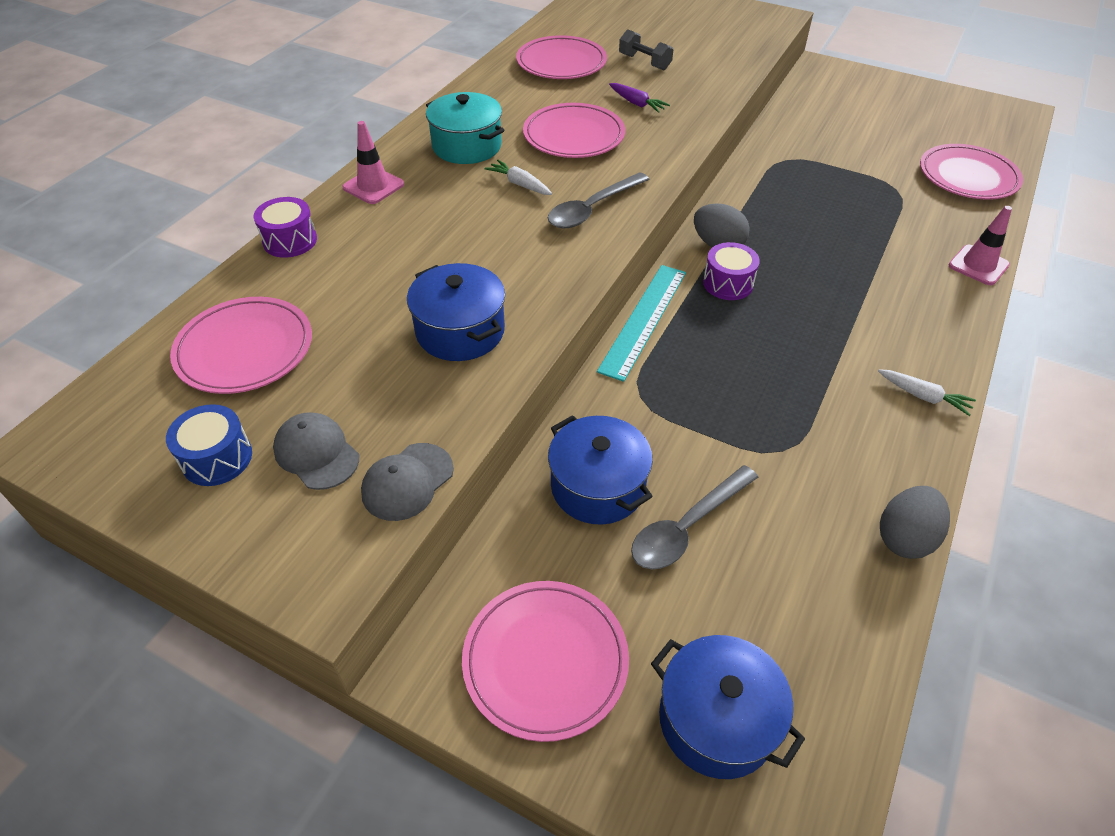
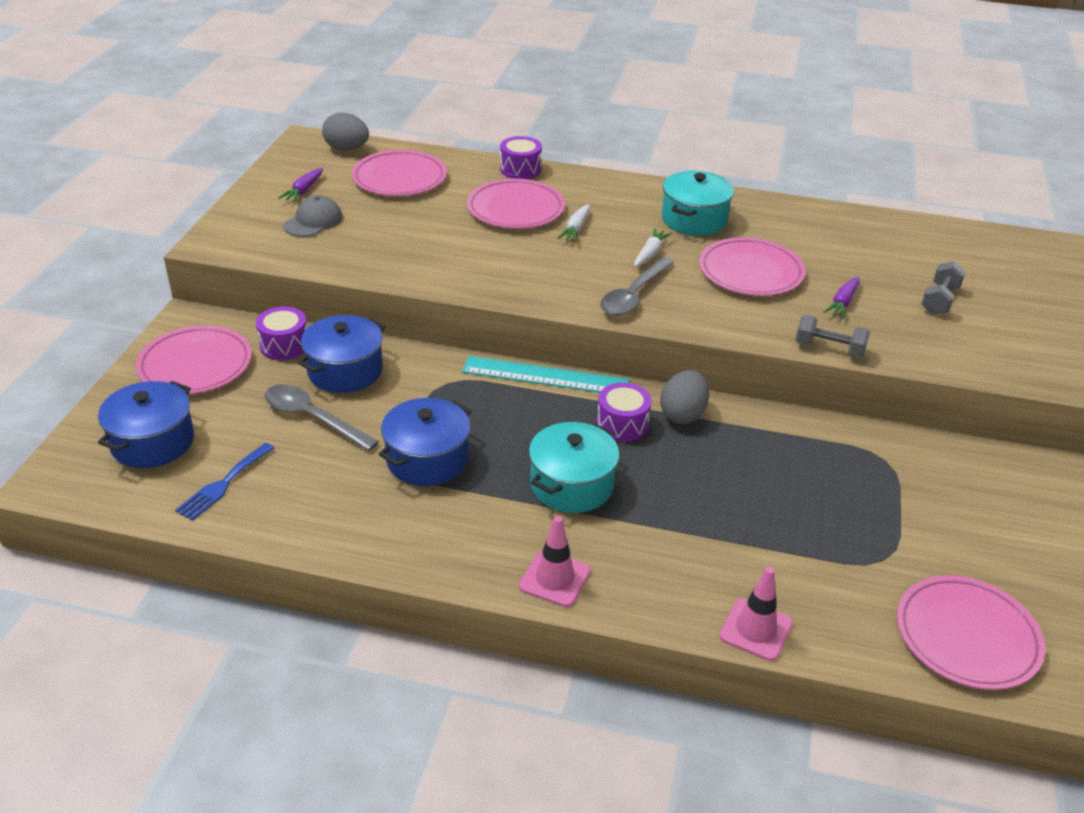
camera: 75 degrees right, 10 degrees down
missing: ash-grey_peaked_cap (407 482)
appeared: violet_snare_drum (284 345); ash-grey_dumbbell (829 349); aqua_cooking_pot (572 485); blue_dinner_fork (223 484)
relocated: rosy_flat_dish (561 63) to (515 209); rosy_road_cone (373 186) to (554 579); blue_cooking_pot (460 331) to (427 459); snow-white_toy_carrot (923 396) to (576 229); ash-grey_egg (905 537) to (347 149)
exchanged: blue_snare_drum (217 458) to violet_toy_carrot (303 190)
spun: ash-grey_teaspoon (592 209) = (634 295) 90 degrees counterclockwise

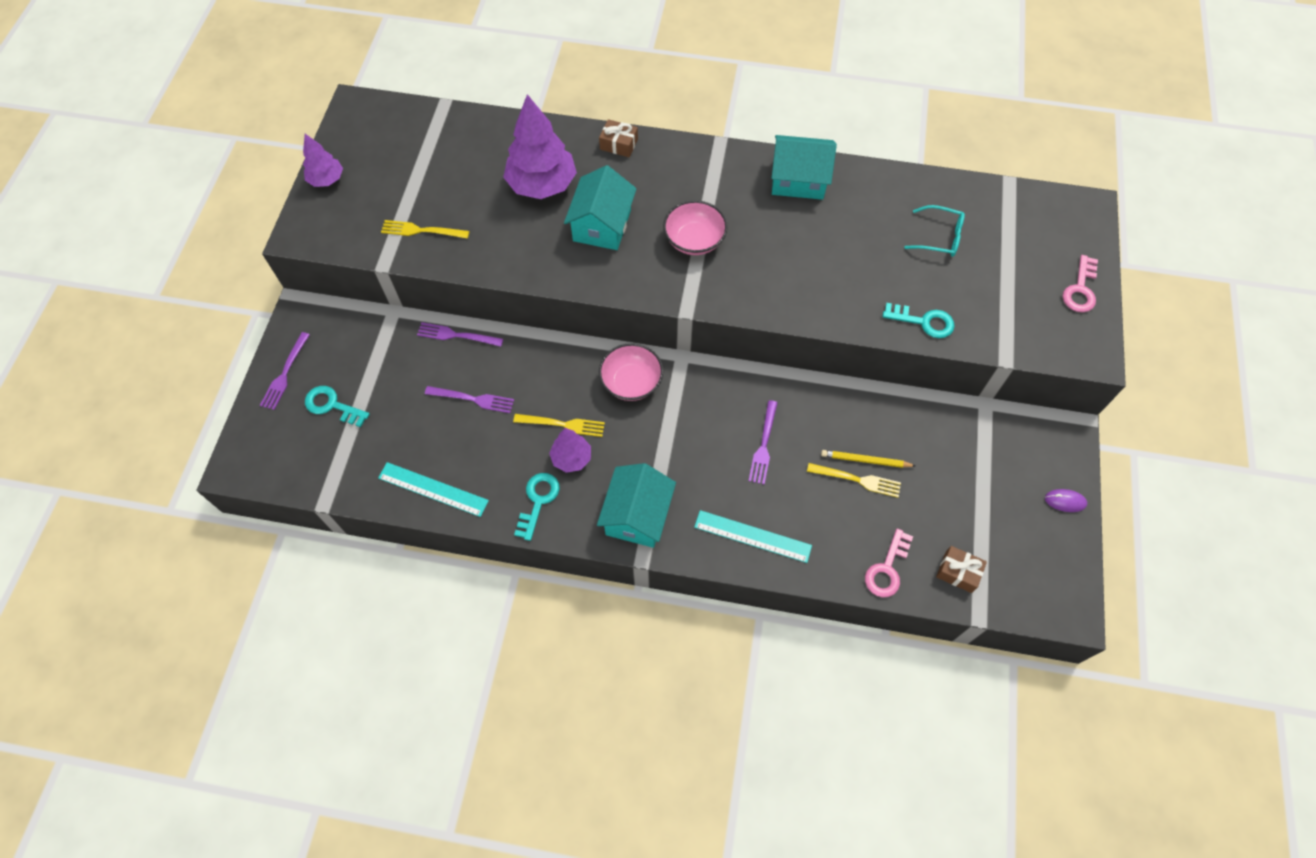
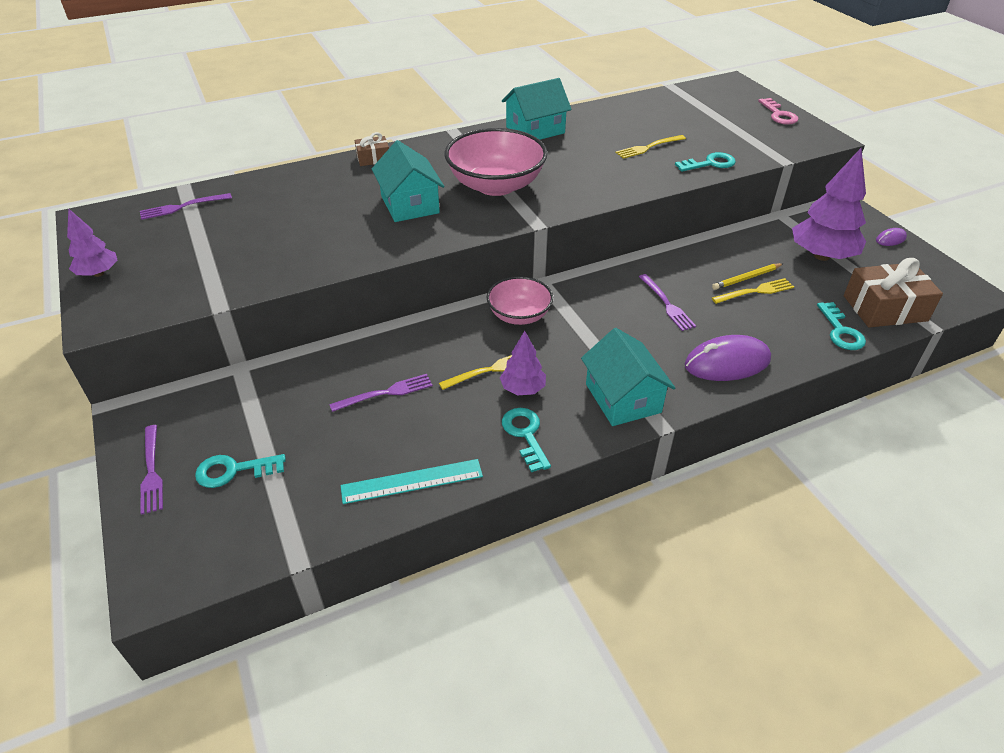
camera: 35 degrees left, 20 degrees down
missing: aqua_eyeglasses (939 237)
relocated: violet_fir_tree (542 184) to (821 256); golden_dinner_fork (421 231) to (648 147); violet_dinner_fork (456 335) to (182 207)
exchanged: aqua_straightedge (752 536) to violet_mouse (727 363)
colour: rosy_latchkey (887 568) to aqua_latchkey (840 331)
size: rosy_deep_dish (694 240) = (496 185) x1.65; dark_brown_wrapped_gift (958 572) = (884 308) x1.86

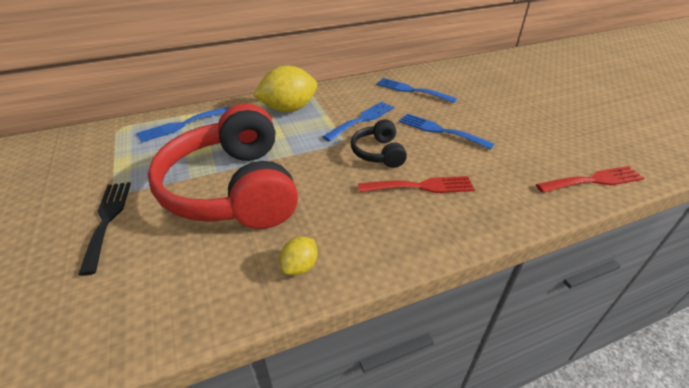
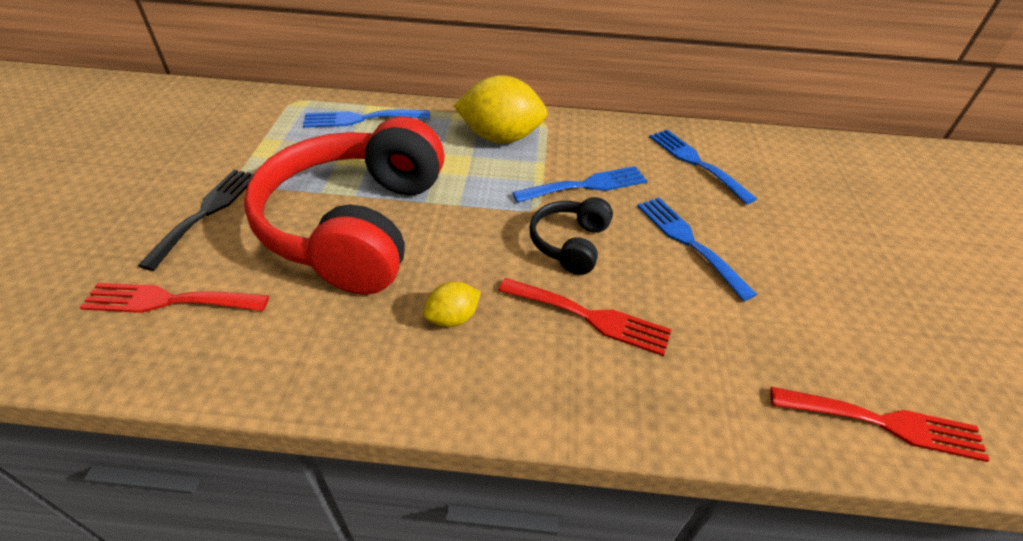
camera: 25 degrees right, 5 degrees up
appeared: scarlet_dinner_fork (168 300)
relocated: golden_citrus_fruit (300 266) to (452 318)

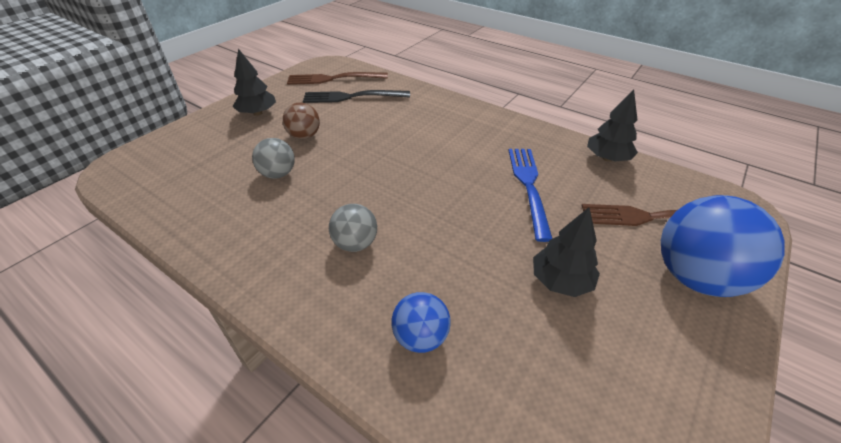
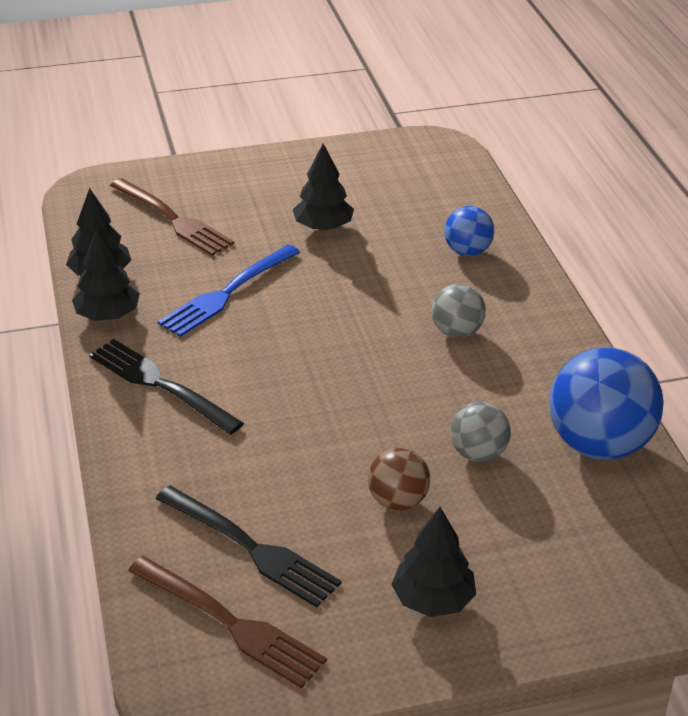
camera: 140 degrees left, 5 degrees down
appeared: ebony_fir_tree (108 315); ebony_dinner_fork (160 385)
relocated: blue_play_ball (695 277) to (599 444)

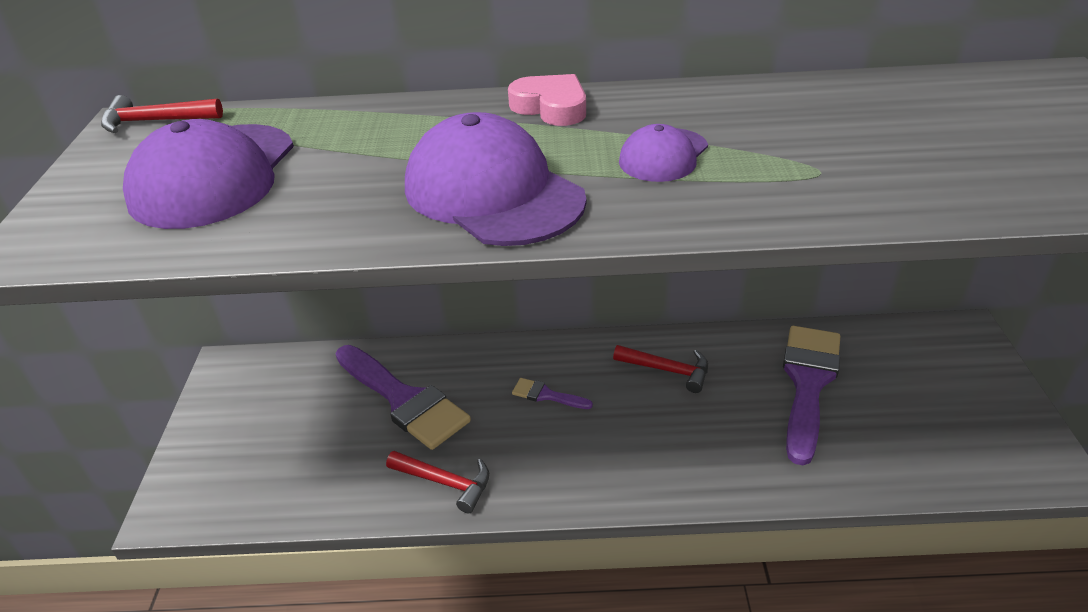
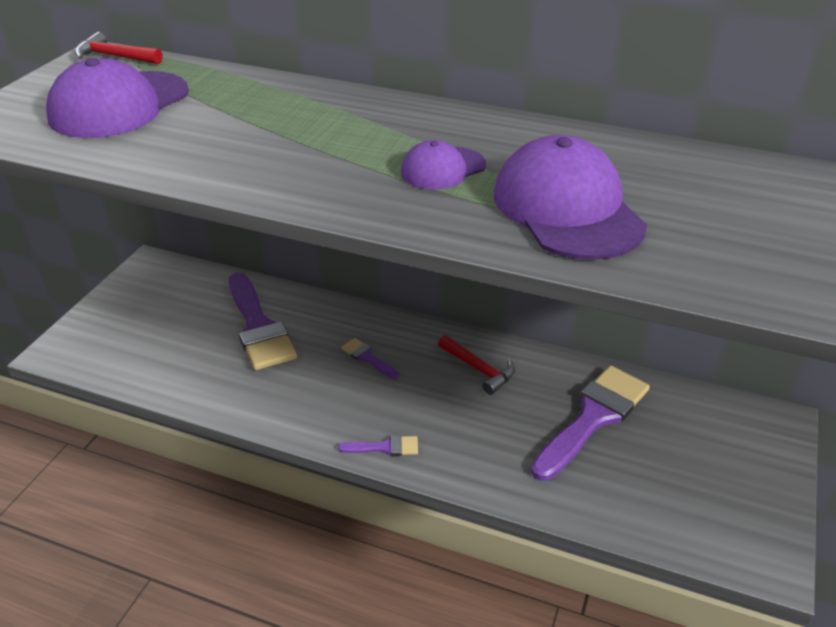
camera: 20 degrees right, 0 degrees up
missing: rosy_heart_shape (551 107); scarlet_claw_hammer (446 482)
appeared: violet_paintbrush (384 447)
relocated: violet_peaked_cap (493 193) to (567 209)

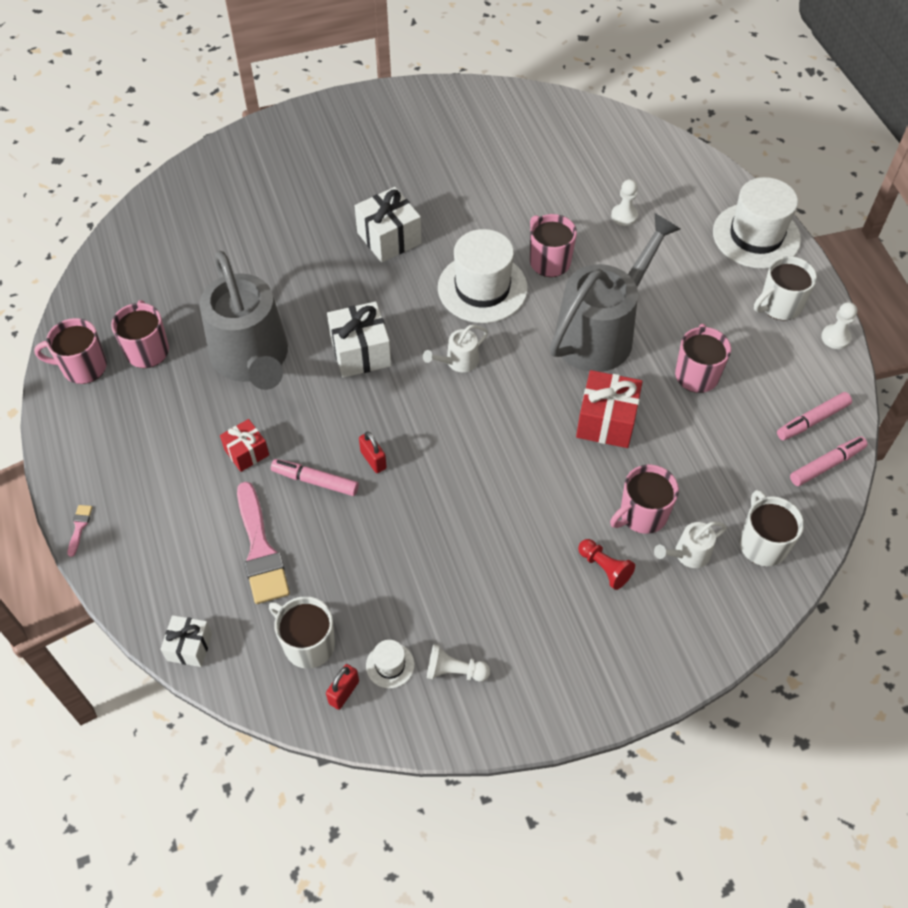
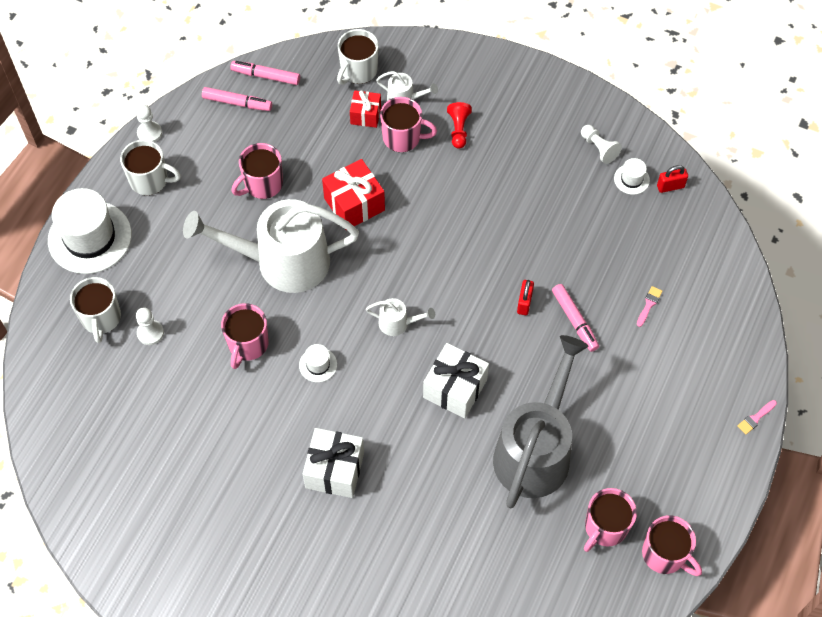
camera: 135 degrees left, 5 degrees up
missing: snow-white_wrapped_gift (189 647)
relocated: scarlet_wrapped_gift (246 452) to (365 115); snow-white_coffee_mug (308 644) to (101 318)
colour: ash-grey_watering_can (601 332) to snow-white_watering_can (281 262)
size: snow-white_top_hat (482 288) = (318 365) x0.44; rosy_paintbrush (260 550) = (649 304) x0.42

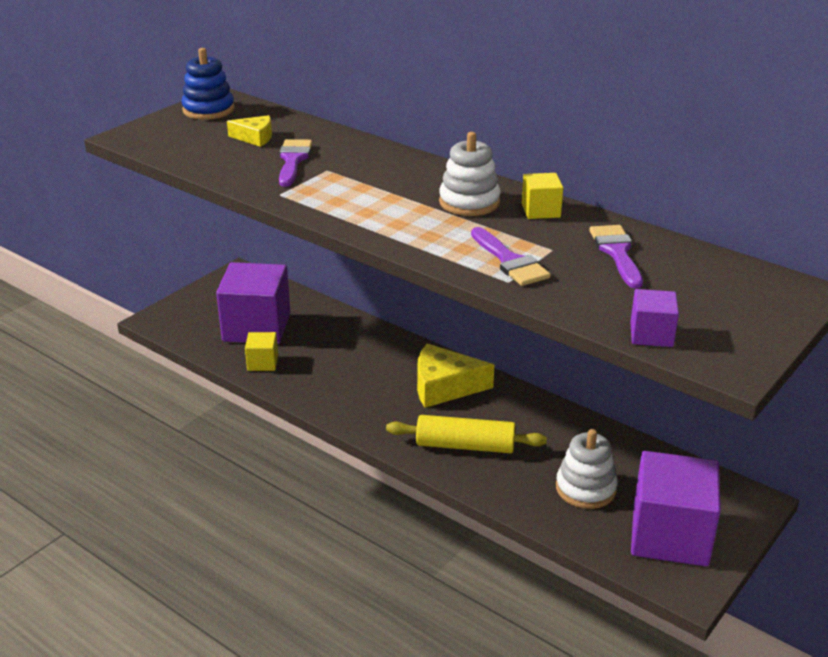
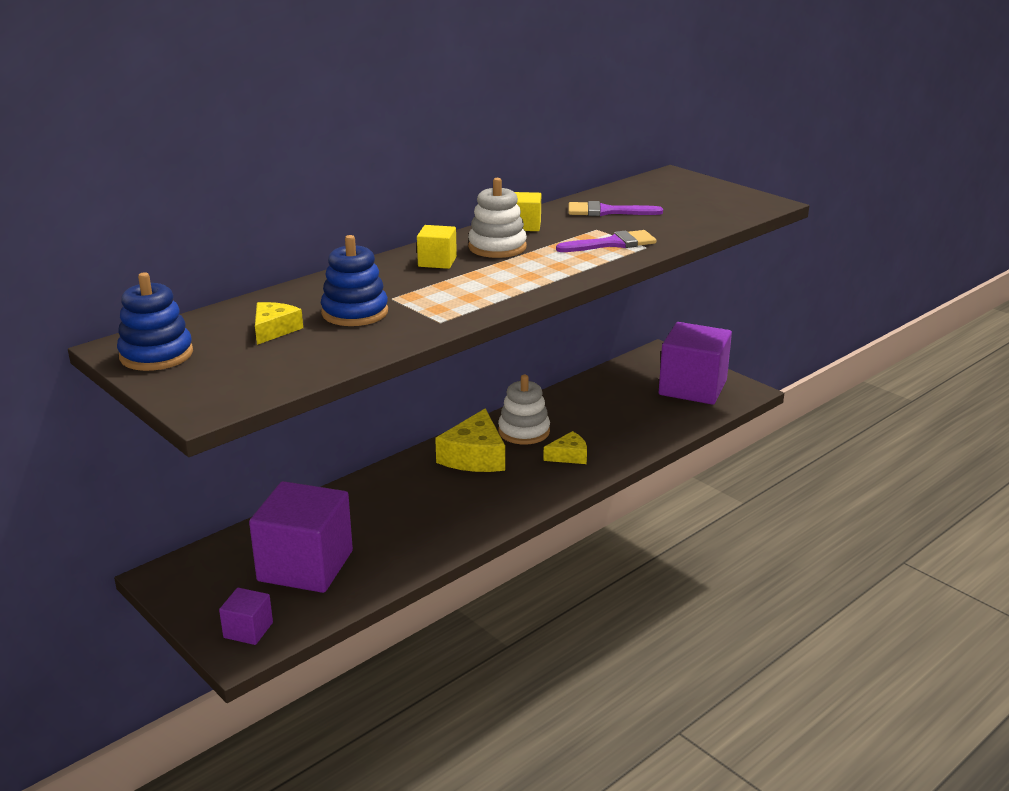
camera: 80 degrees left, 5 degrees down
relocated: violet_block (651 335) to (248 630); golden_block (262 363) to (437 262); snow-white_stacking_toy (585 488) to (524 431)
exchanged: violet_paintbrush (293 160) to blue_stacking_toy (355 313); golden_pastry_roller (465 446) to golden_piece_of_cheese (569 456)

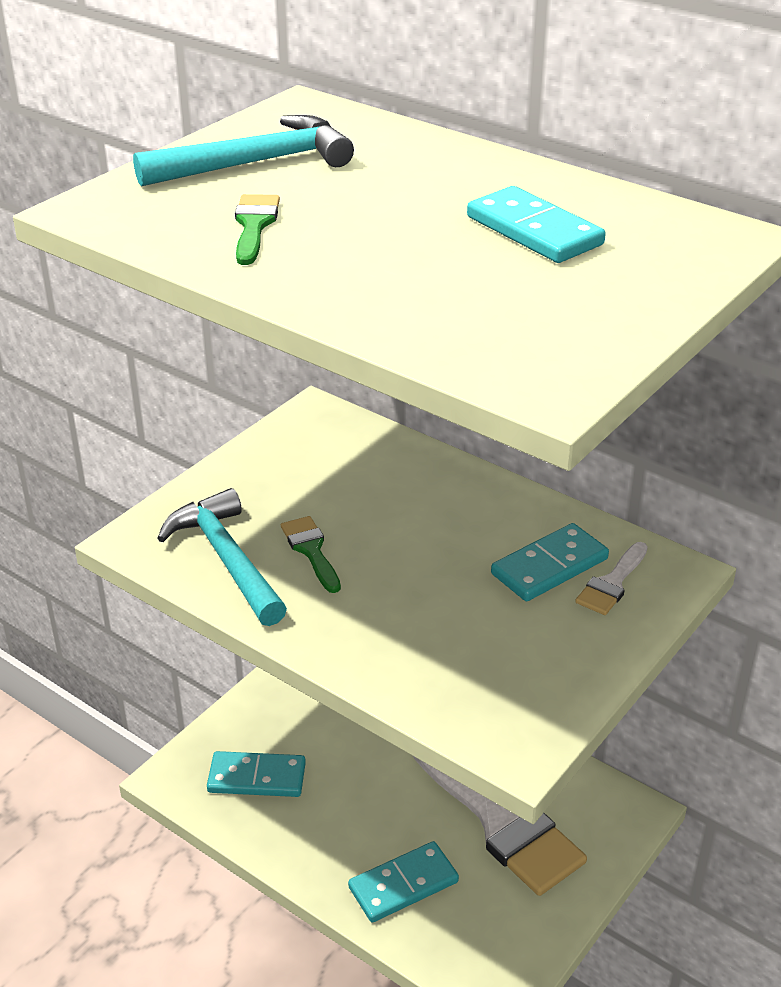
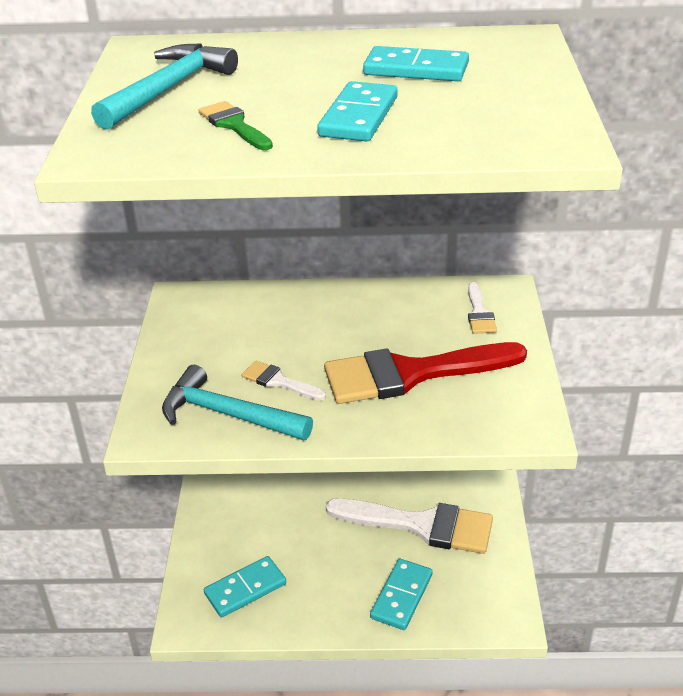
camera: 35 degrees left, 0 degrees up
appeared: scarlet_paintbrush (411 374)
relocated: aqua_domino_tile (549 567) to (359 116)
colour: emerald_paintbrush (311 550) to snow-white_paintbrush (279 381)

